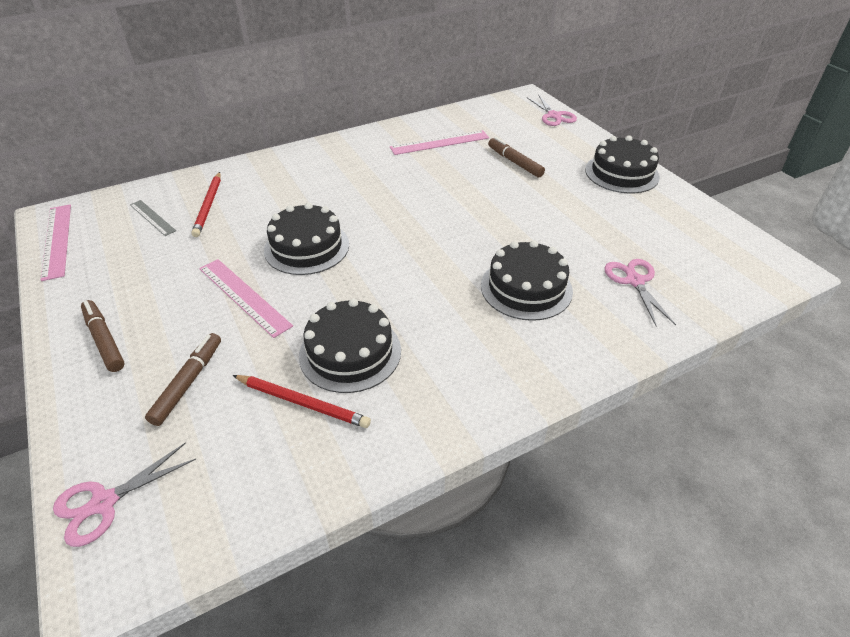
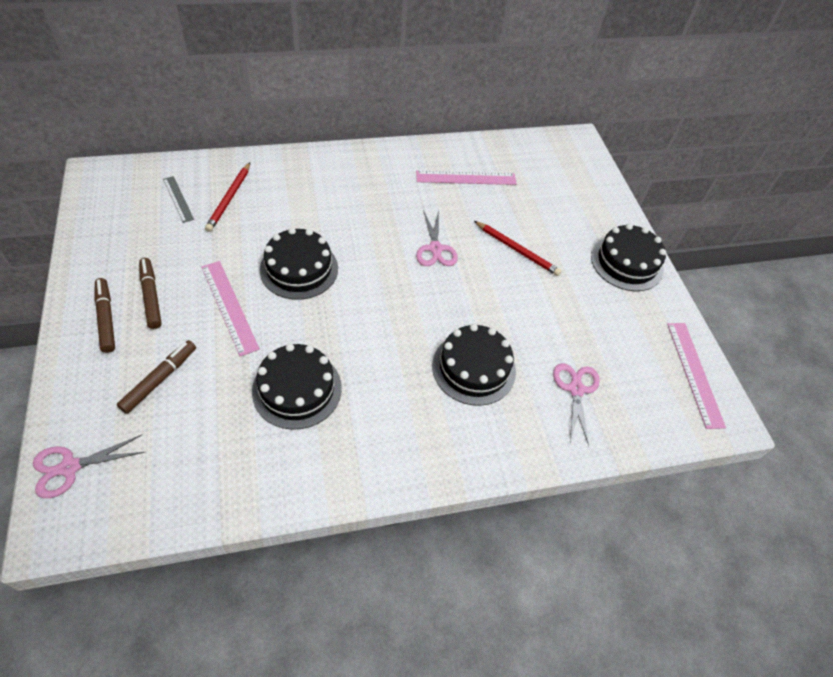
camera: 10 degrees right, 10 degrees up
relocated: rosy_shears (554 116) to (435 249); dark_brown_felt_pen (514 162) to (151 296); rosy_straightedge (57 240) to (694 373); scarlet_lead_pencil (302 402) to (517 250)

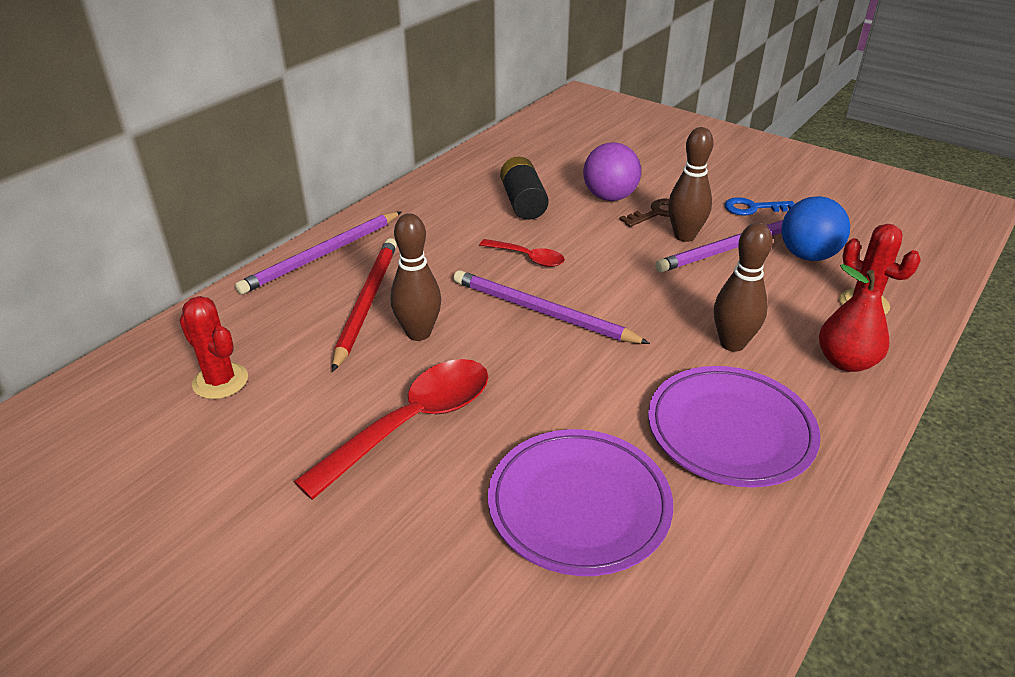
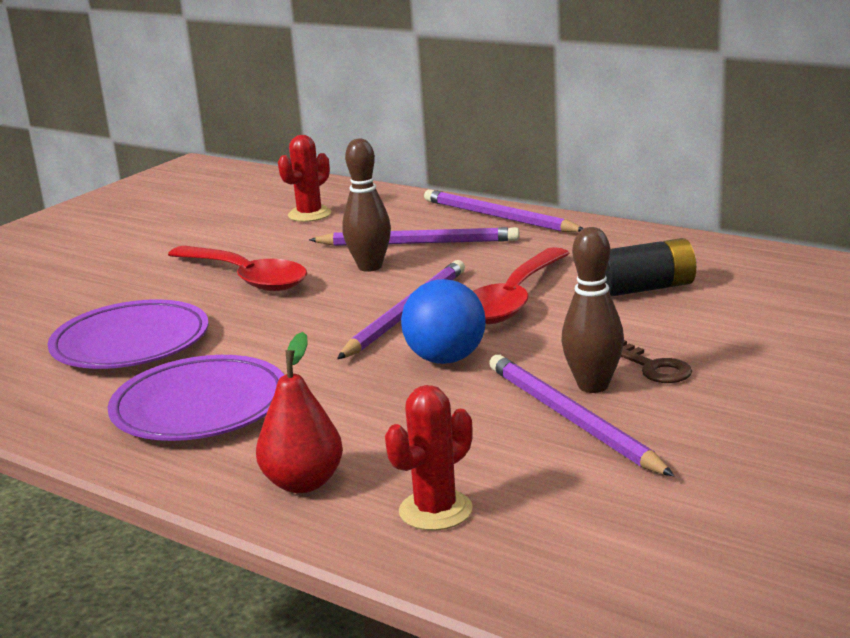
camera: 90 degrees right, 15 degrees down
missing: violet_play_ball (609 197); blue_latchkey (753 208); dark_brown_tenpin (732 343)
relocated: blue_play_ball (808 255) to (445 359)
colour: scarlet_lead_pencil (367 302) to violet_lead_pencil (418 243)
size: scarlet_teaspoon (528 258) = (513 300) x1.90

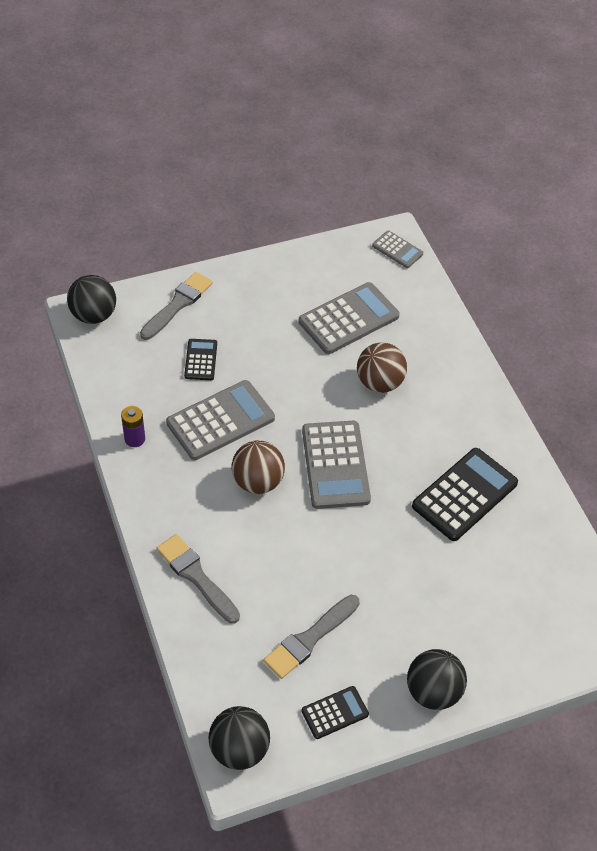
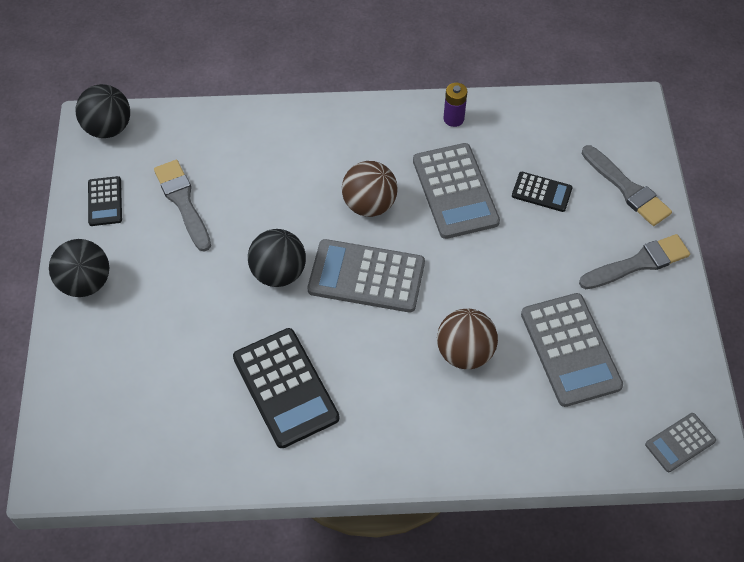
camera: 110 degrees right, 5 degrees up
relocated: ebony_play_ball (94 315) to (278 273); ash-grey_paintbrush (196 577) to (638 263)

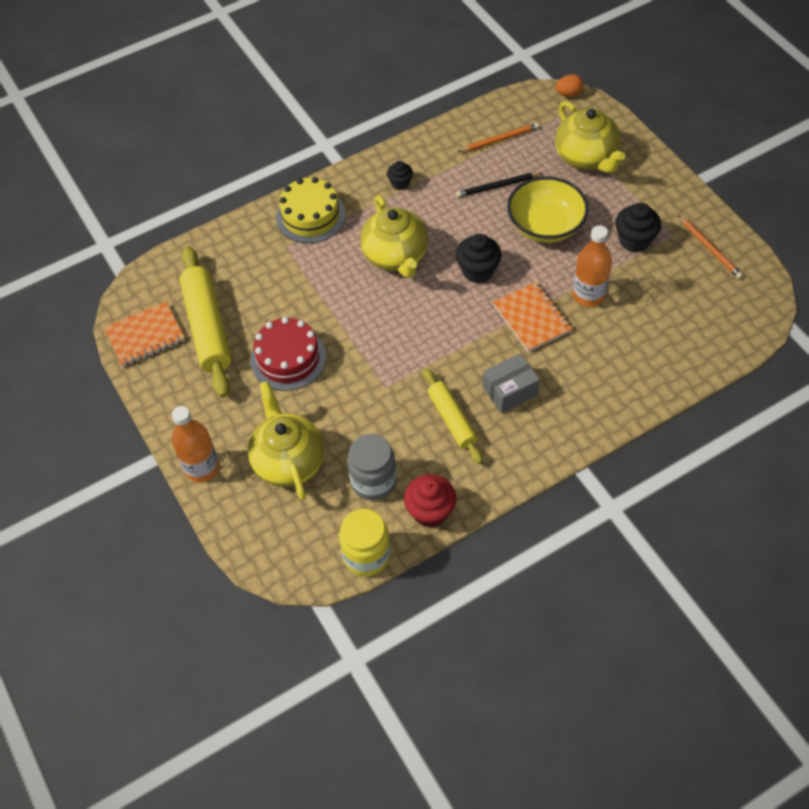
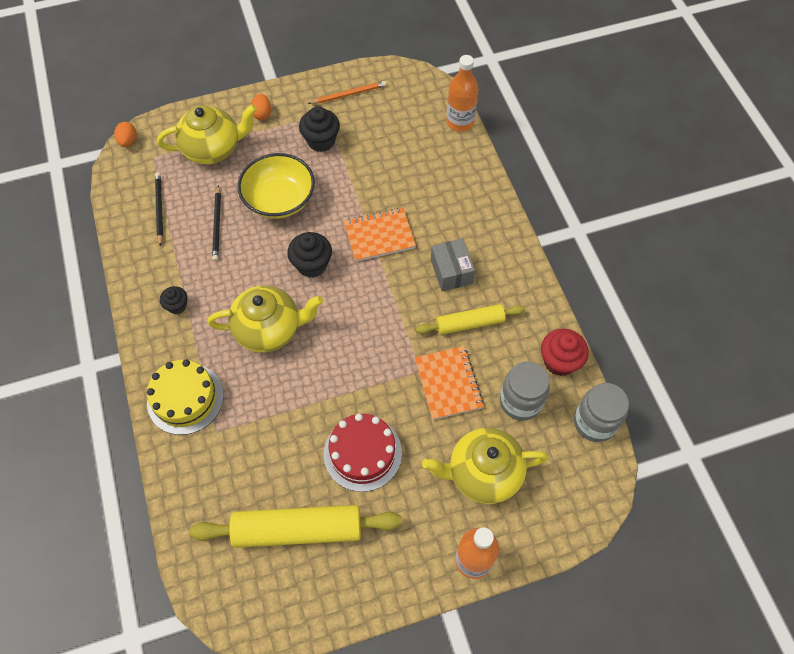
camera: 80 degrees left, 5 degrees up
appeared: orange_egg (262 114)
relocated: orange_flask (588 295) to (460 122); orange_notepad (145 336) to (448 383)
colour: orange_lead_pencil (500 139) to ebony_lead_pencil (159 209); golden_jar (366 555) to ash-grey_jar (594 422)

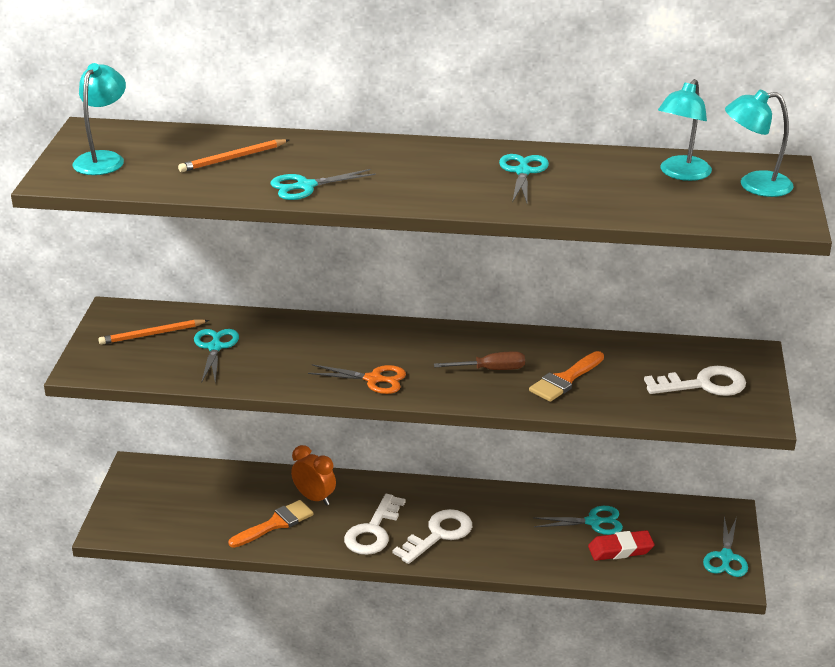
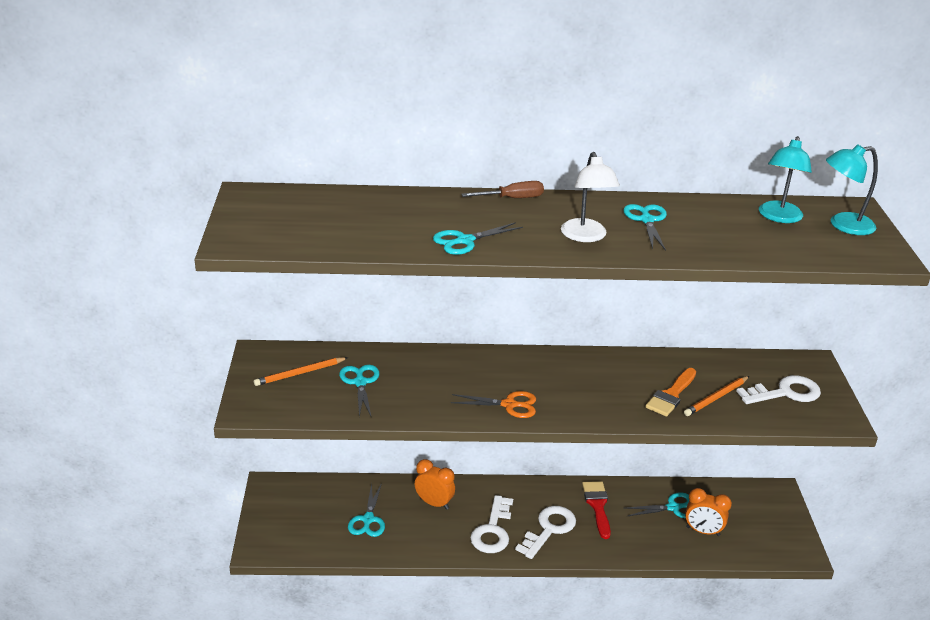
camera: 10 degrees left, 0 degrees up
missing: aqua_reading_lamp (103 159); orange_paintbrush (276 524)
appeared: snow-white_reading_lamp (586 236); scarlet_paintbrush (597 506)
relocated: orange_lead_pencil (233 158) to (716 398); dark_brown_flat_screwdriver (491 369) to (512 198); aqua_shears (726 557) to (368 519)
exchanged: scarlet_pencil_eraser (620 549) to orange_clock (703 531)

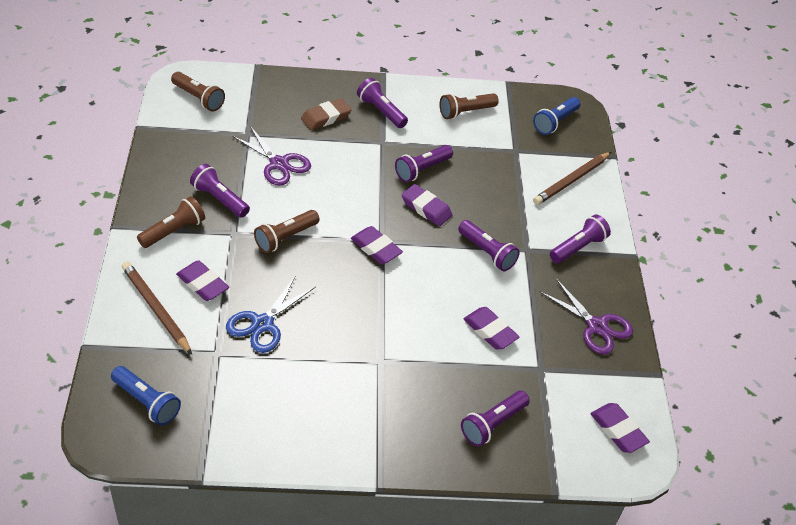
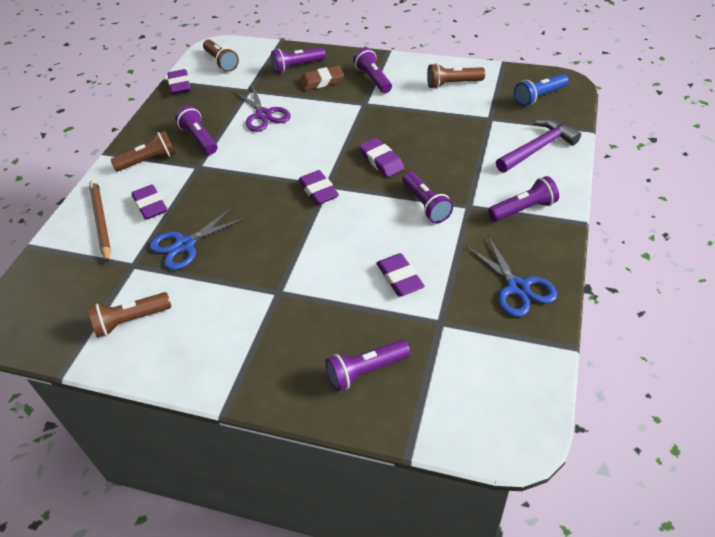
camera: 25 degrees right, 0 degrees up
missing: blue_pocket_torch (147 402)
relocated: violet_pocket_torch (422 170) to (297 66); dark_brown_pocket_torch (285 238) to (130 321); violet_pencil_eraser (618 430) to (180 85)
exchanged: dark_brown_lead_pencil (571 180) to violet_claw_hammer (538 148)
colour: violet_shears (596 326) to blue_shears (517 288)

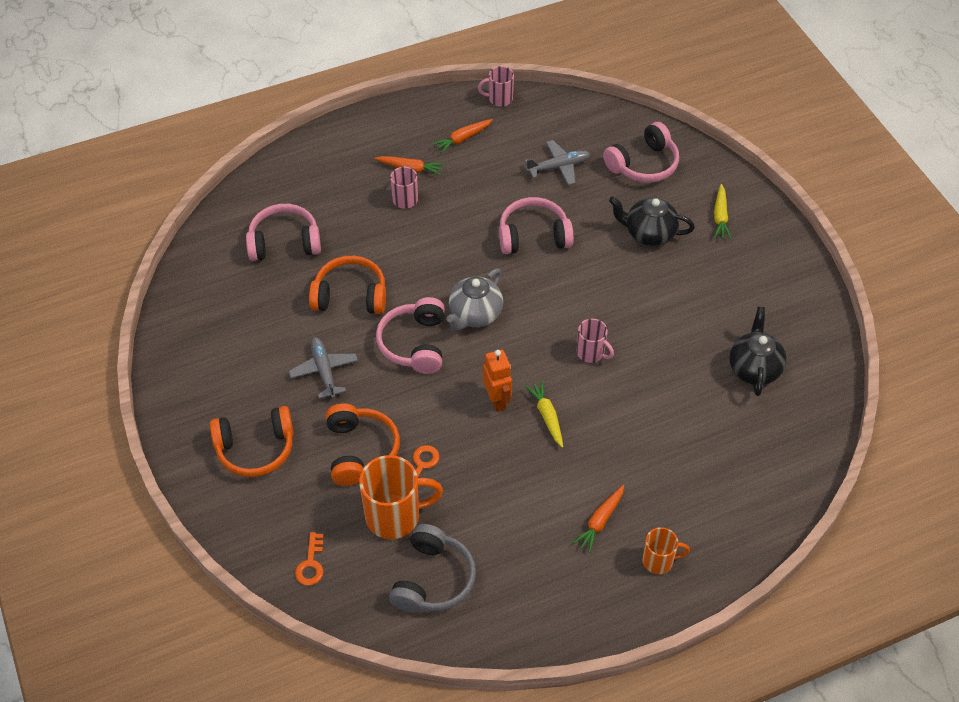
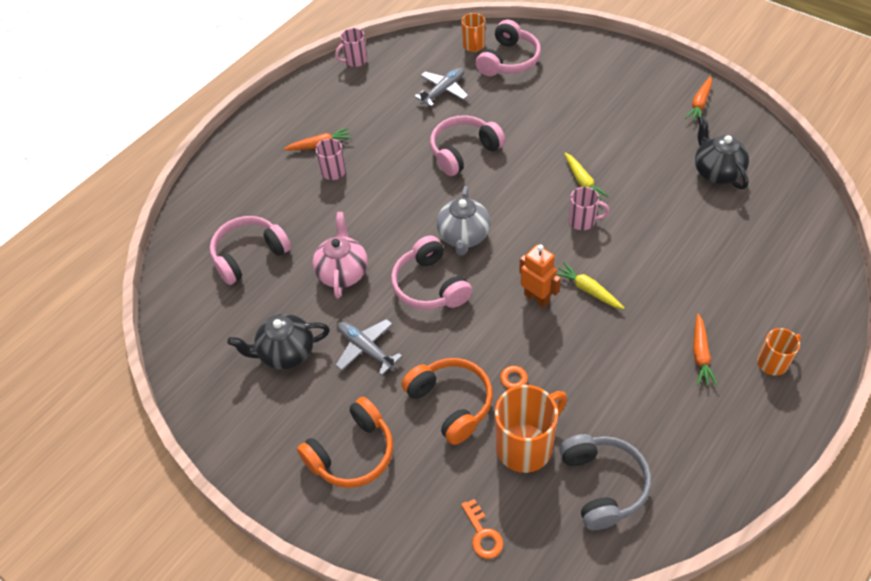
camera: 25 degrees left, 0 degrees up
appeared: orange_coffee_mug (473 46)
relocated: orange_toy_carrot (462 139) to (699 104); golden_toy_carrot (720 217) to (583 182); ebony_tea_pot (648 234) to (286 353)
exchanged: orange_headphones (350 295) to rosy_tea_pot (343 272)

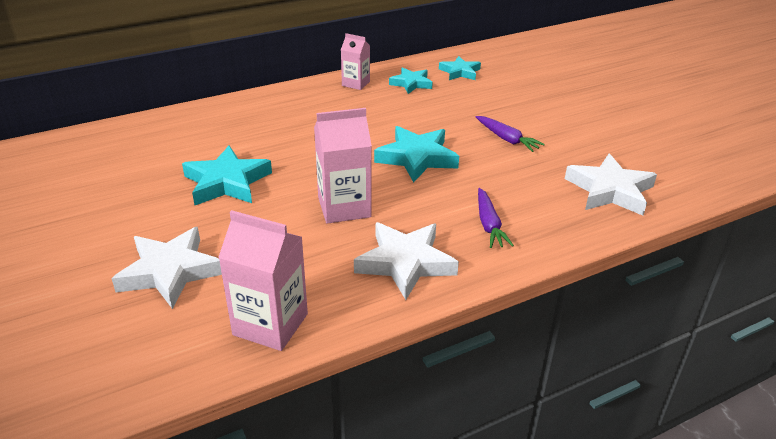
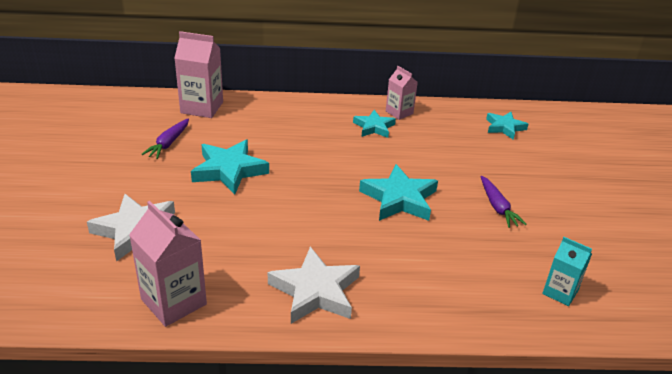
camera: 25 degrees right, 0 degrees up
relocated: aqua_star_shape (411 83) to (374 127); rosy_milk_carton (344 207) to (202 107); violet_toy_carrot (489 224) to (168 143)
exchanged: snow-white_star_shape (610 190) to aqua_milk_carton (560 292)

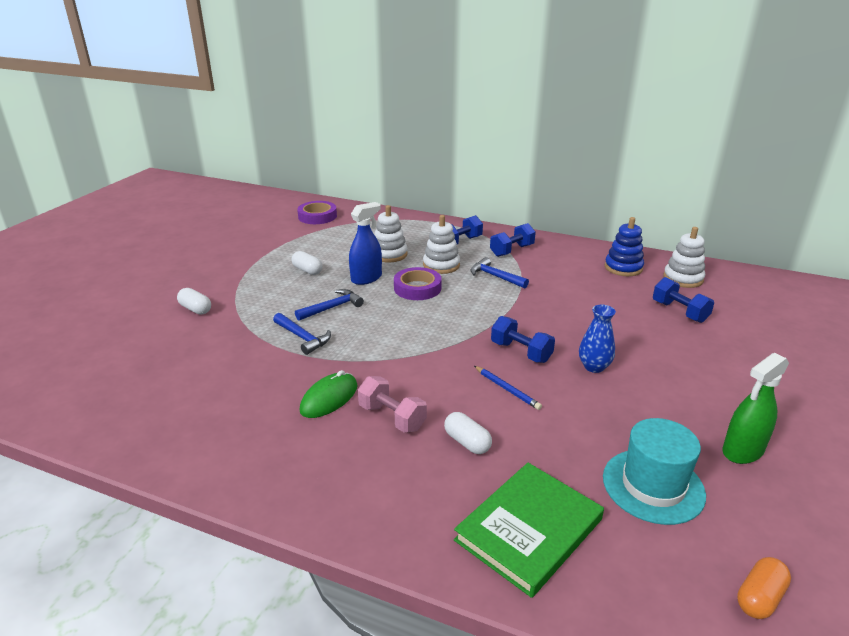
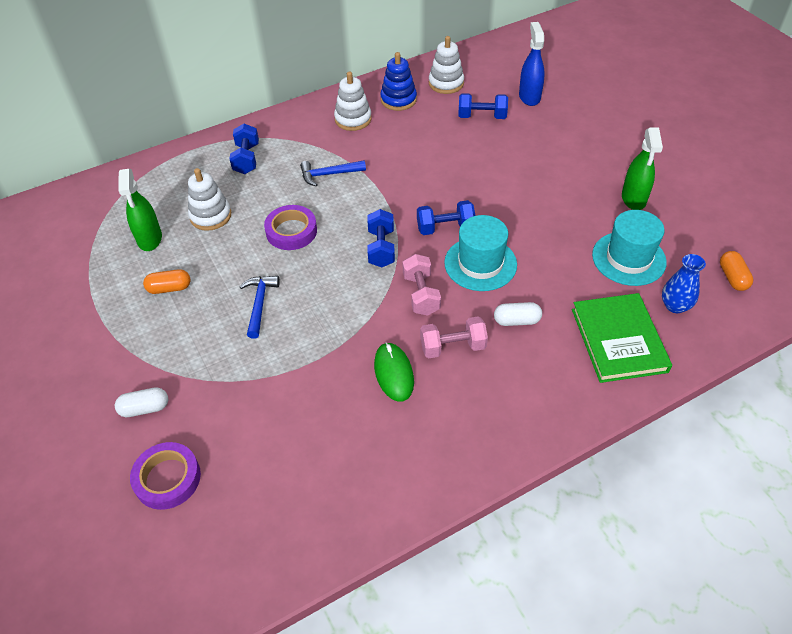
camera: 50 degrees left, 20 degrees up
missing: blue_claw_hammer (302 337)
appeared: emerald_spray_bottle (150 239); rosy_dumbbell (421 294)
relocated: violet_tape (317 216) to (167 478); blue_spray_bottle (366 278) to (529 97); snow-white_stacking_toy (441 265) to (353 119); blue_dumbbell (512 250) to (381 248); blue_vase (594 367) to (675 306)
exchanged: blue_lead_pencil (507 389) to aqua_top_hat (480 263)
colour: snow-white_pill (307 270) to orange_pill (169 288)

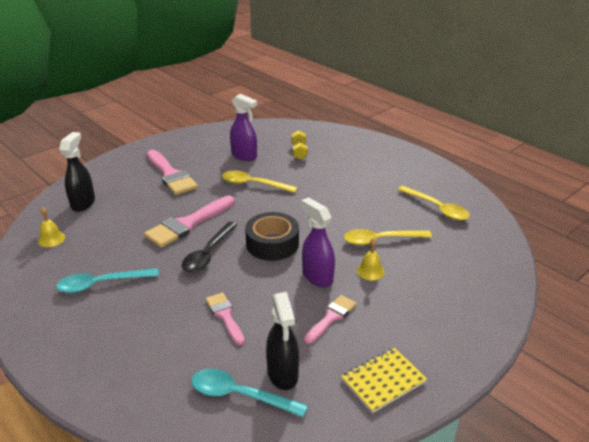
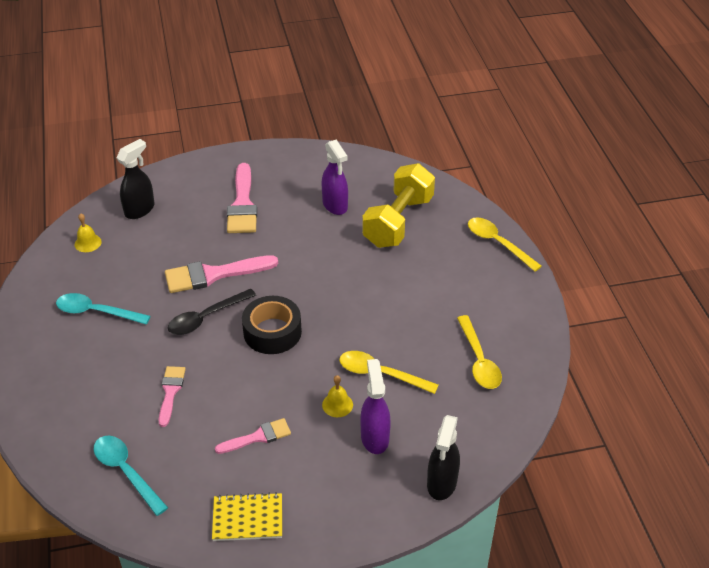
camera: 30 degrees right, 10 degrees up
relocated: golden_teaspoon (253 184) to (497 243); violet_spray_bottle (317 277) to (374 437); ebony_spray_bottle (283 374) to (441 483)
size: golden_dumbbell (299 152) = (398 222) x2.18

